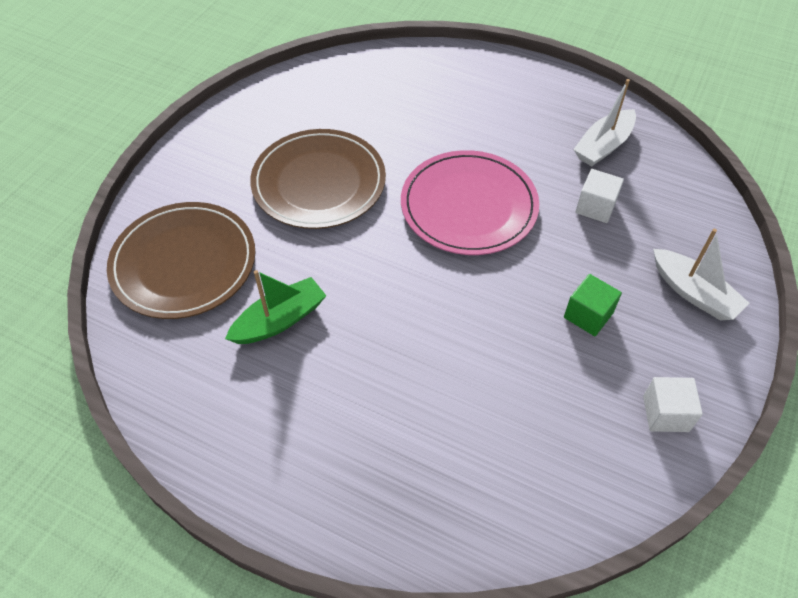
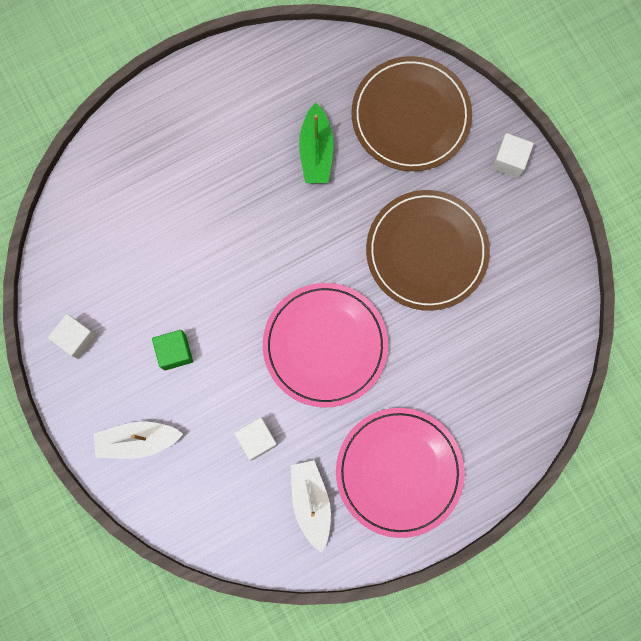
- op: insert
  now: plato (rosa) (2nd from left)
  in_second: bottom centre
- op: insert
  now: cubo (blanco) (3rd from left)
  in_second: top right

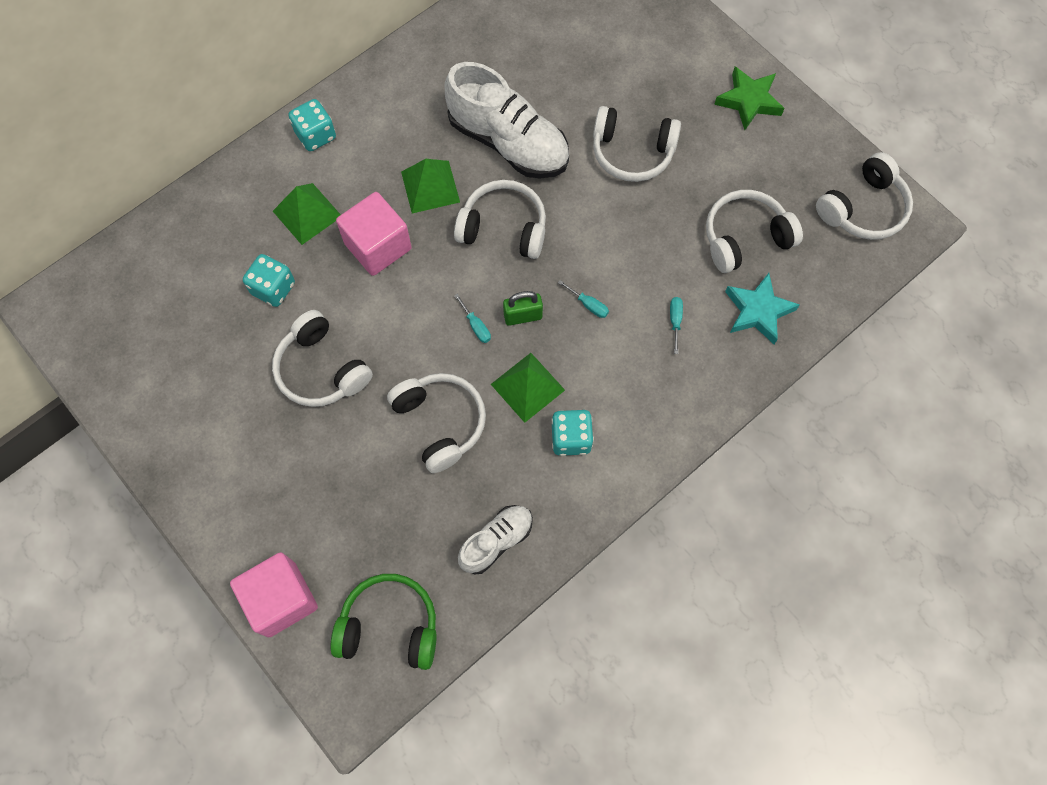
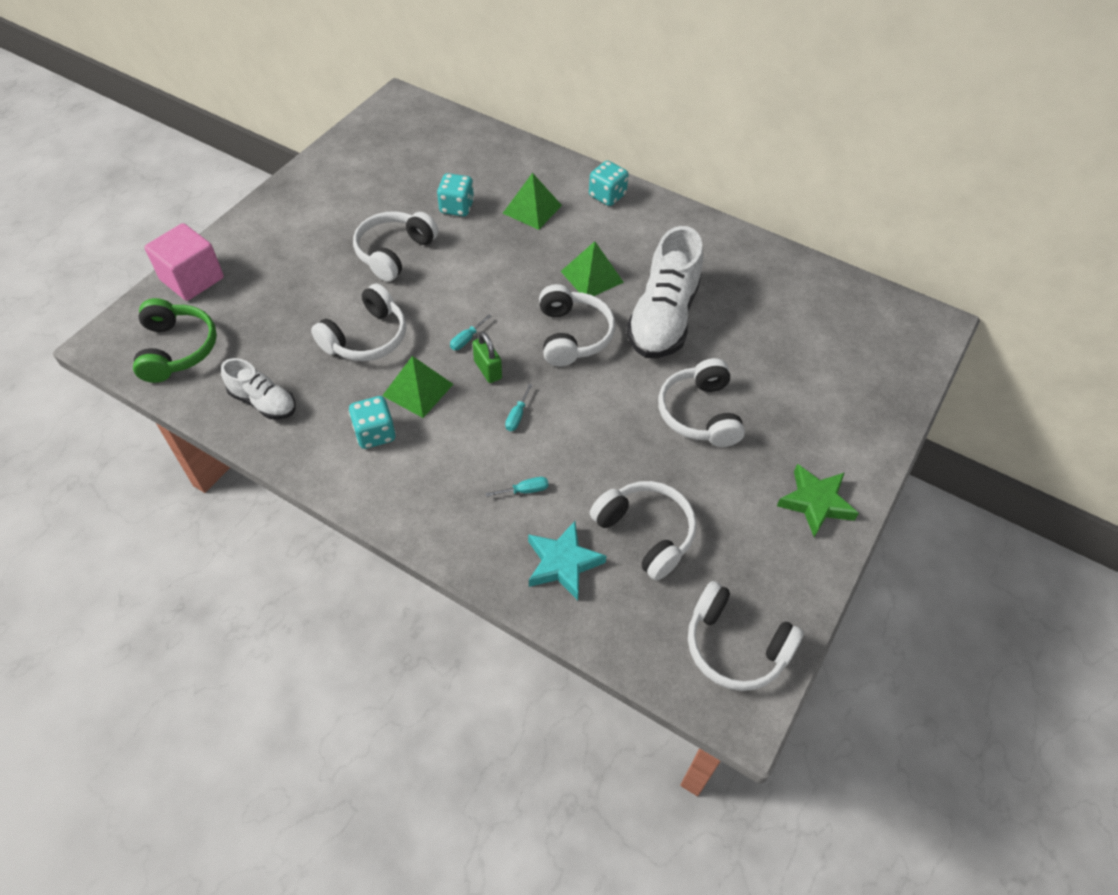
- op: delete
  was: cubo (rosa) (2nd from left)
  in_first: top centre

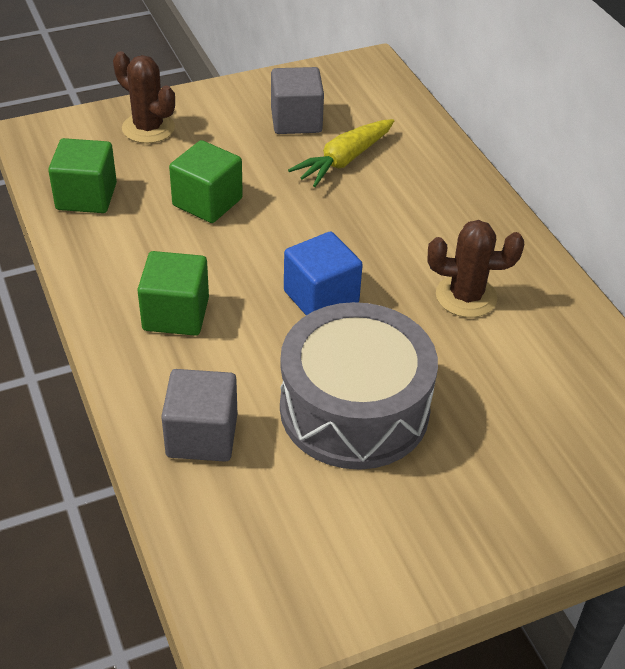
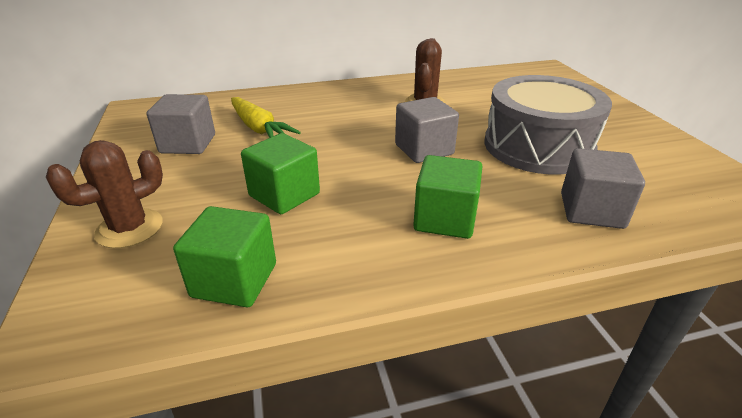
- op: recolor
  was: cubo (azul)
  now: cubo (gris) (2nd from left)
  in_first: centre
  in_second: top centre

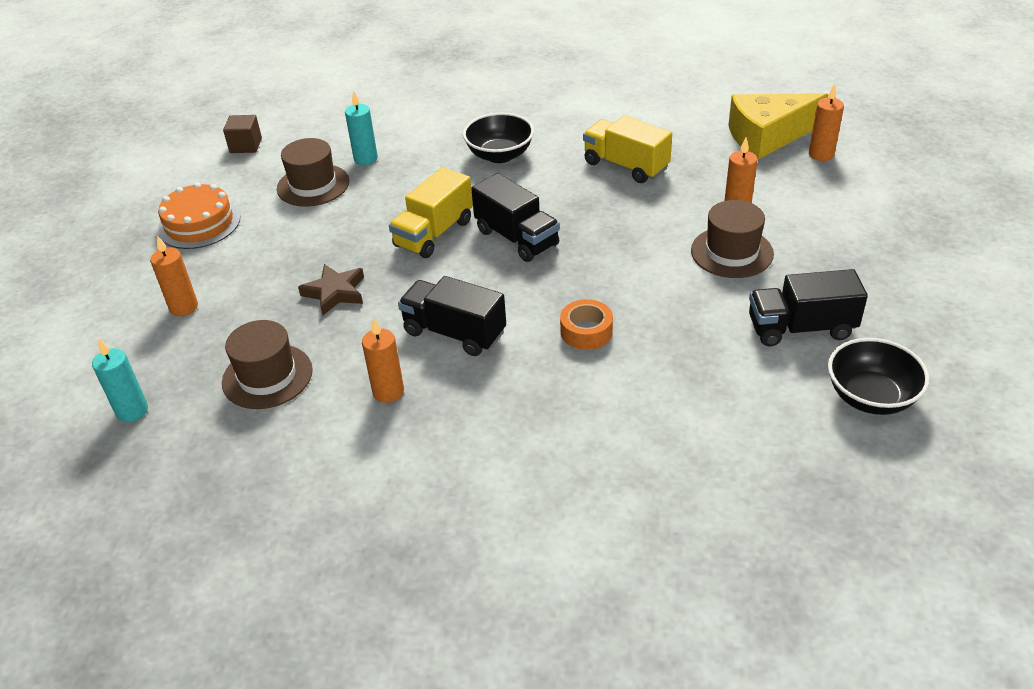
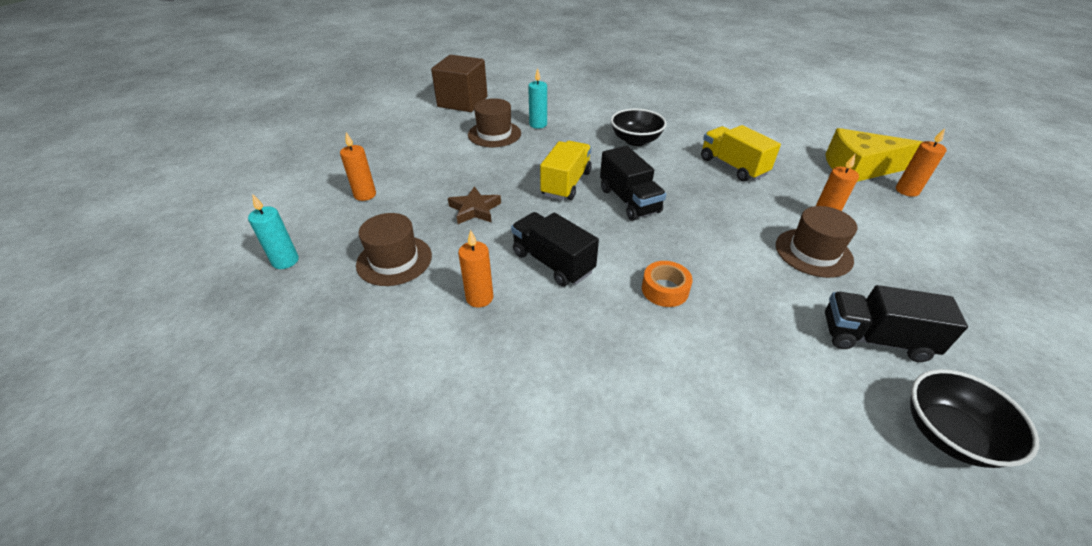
- op: delete
  was: tarta (naranja)
  in_first: top left
- op: resize
  was: cubo (marrón)
  in_first: top left
  in_second: top centre
  ratio: 2.0
- op: rotate
  was: camión (amarillo) (1st from left)
  in_first: top centre
  in_second: top centre
  clockwise: 150

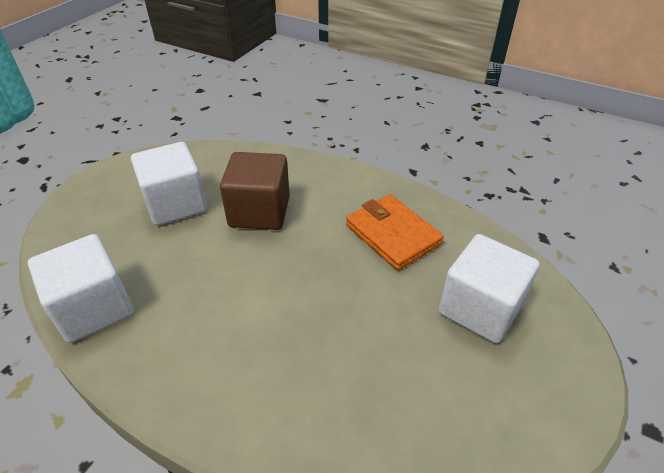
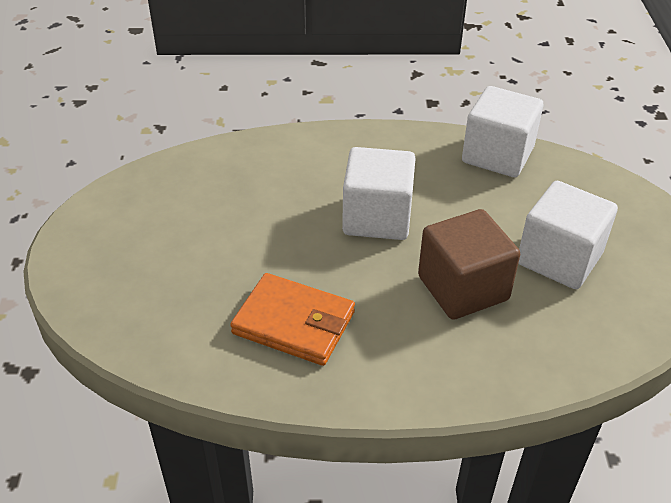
- op: move
  was: cubo (blanco) (3rd from left in the first image)
  now: cubo (blanco) (1st from left)
  in_first: middle right
  in_second: centre

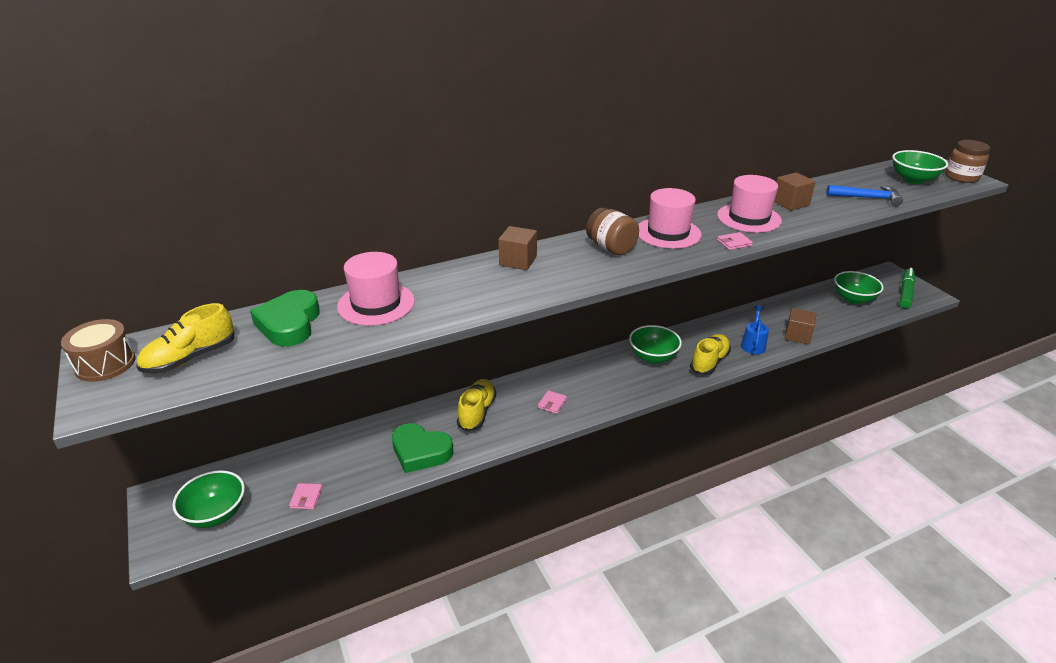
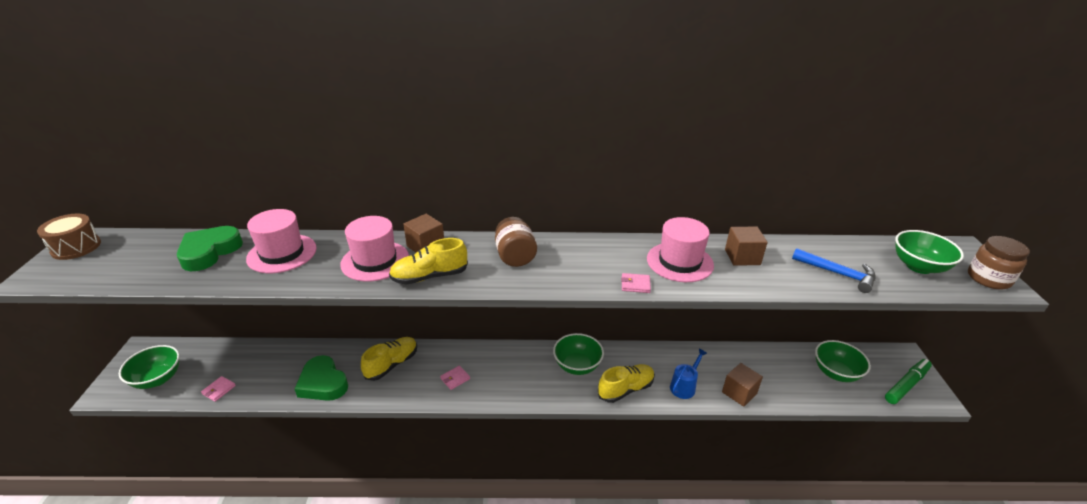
- op: move
  was: zapato (amarillo) (1st from left in the first image)
  now: zapato (amarillo) (2nd from left)
  in_first: middle left
  in_second: centre
- op: move
  was: sombrero (rosa) (2nd from left)
  in_first: top centre
  in_second: centre

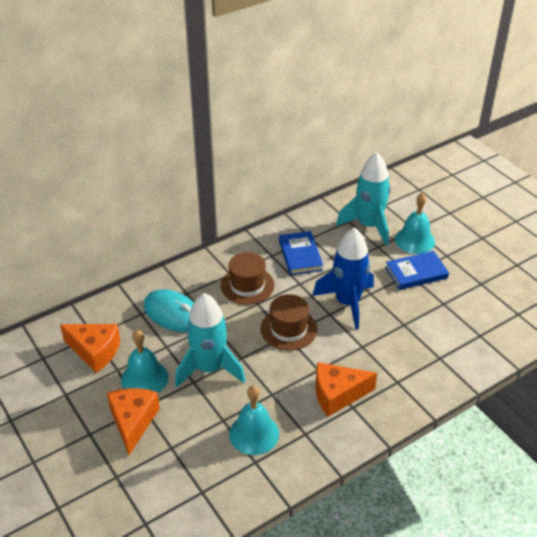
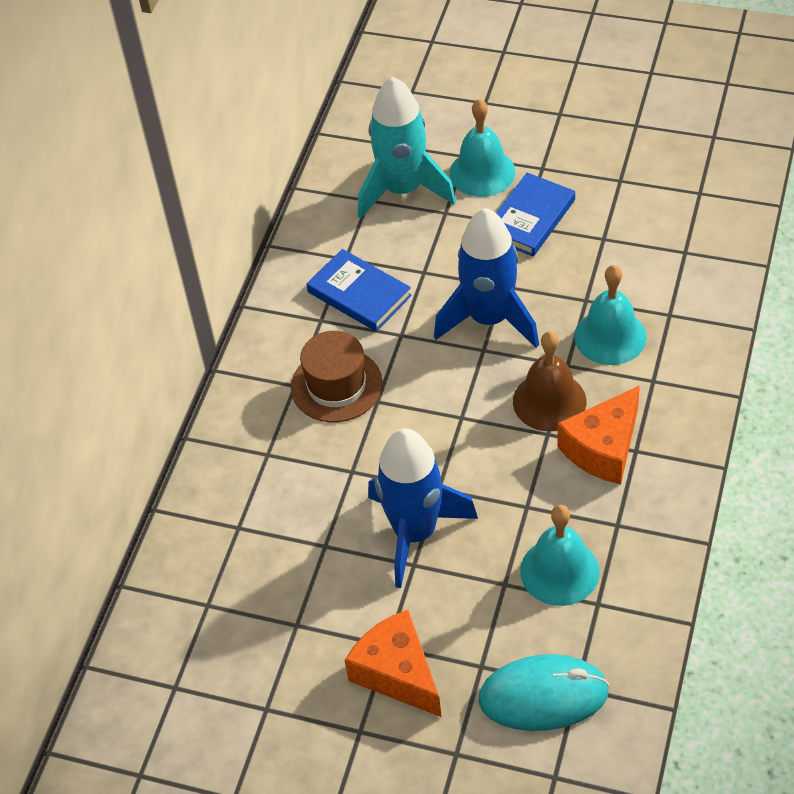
- op: delete
  was: queso (naranja) (1st from left)
  in_first: middle left
- op: move
  was: campana (turquesa) (1st from left in the first image)
  now: campana (turquesa) (3rd from left)
  in_first: bottom left
  in_second: middle right
- op: move
  was: ratón (turquesa)
  in_first: middle left
  in_second: bottom right
- op: recolor
  was: cohete (turquesa) (1st from left)
  now: cohete (azul) (1st from left)
  in_first: centre
  in_second: centre
- op: delete
  was: sombrero (marrón) (2nd from left)
  in_first: centre
- op: insert
  now: campana (marrón)
  in_second: middle right

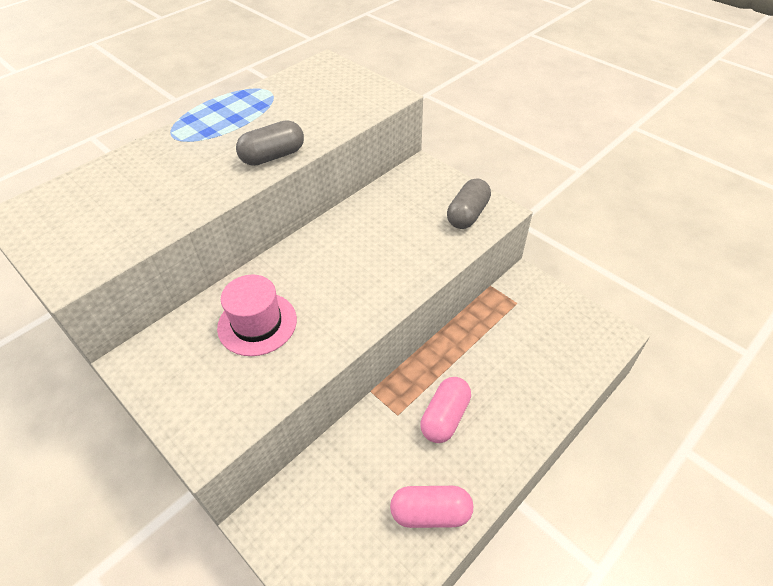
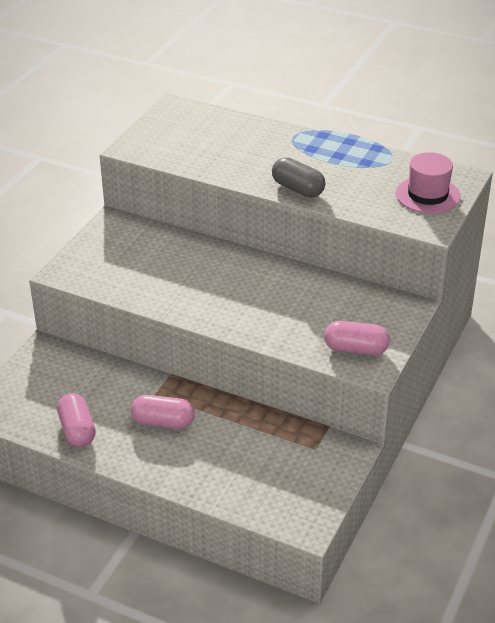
- op: move
  was: sombrero (rosa)
  in_first: middle left
  in_second: top right
- op: recolor
  was: cápsula (gris) (2nd from left)
  now: cápsula (rosa) (3rd from left)
  in_first: centre
  in_second: middle right

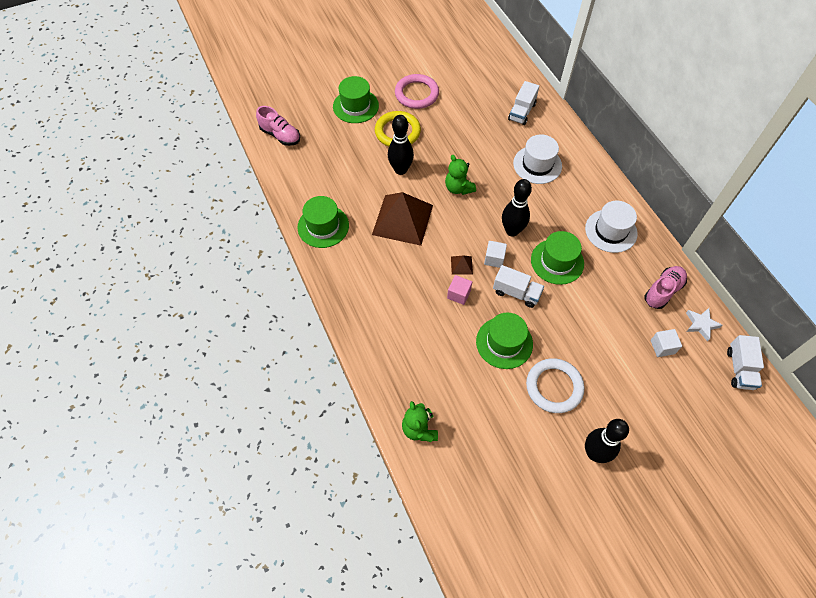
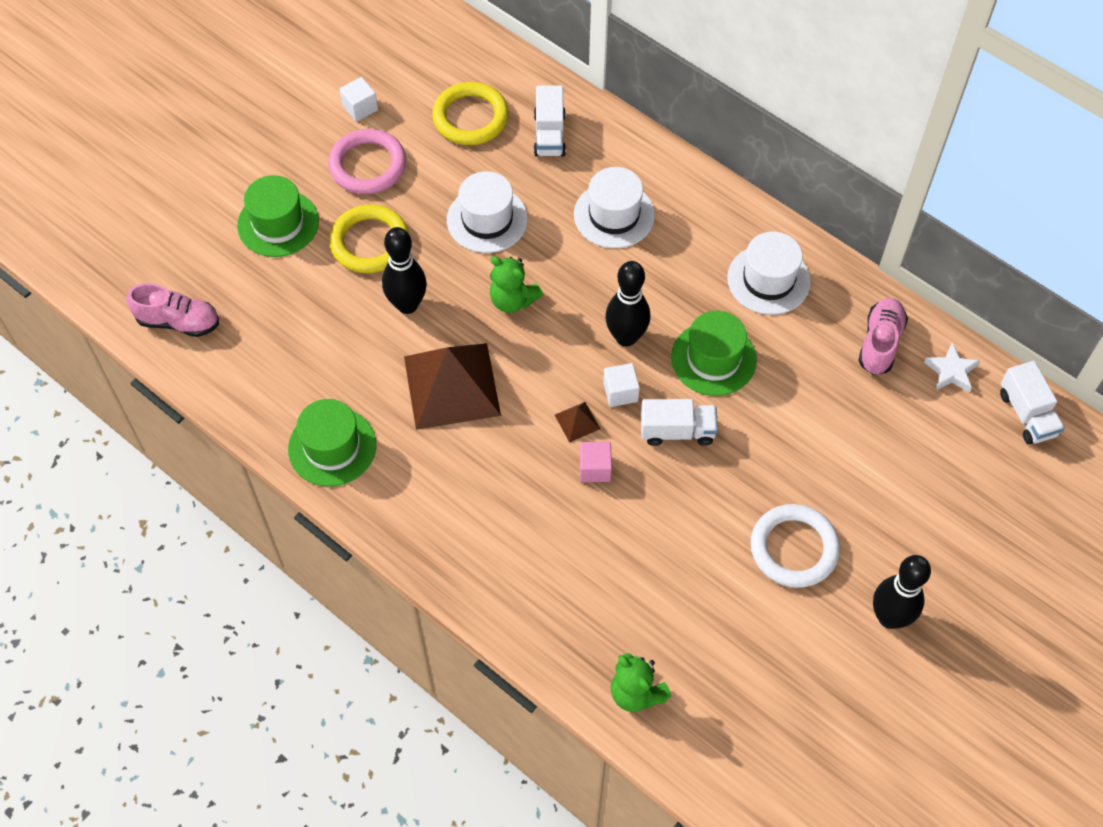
- op: delete
  was: sombrero (verde) (3rd from left)
  in_first: centre
- op: move
  was: cubo (blanco) (2nd from left in the first image)
  now: cubo (blanco) (1st from left)
  in_first: middle right
  in_second: top left
- op: insert
  now: anillo (amarillo) (2nd from left)
  in_second: top centre
- op: insert
  now: sombrero (blanco) (1st from left)
  in_second: top centre

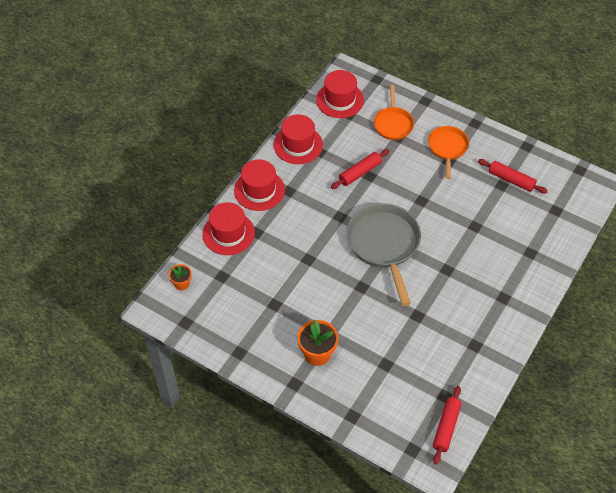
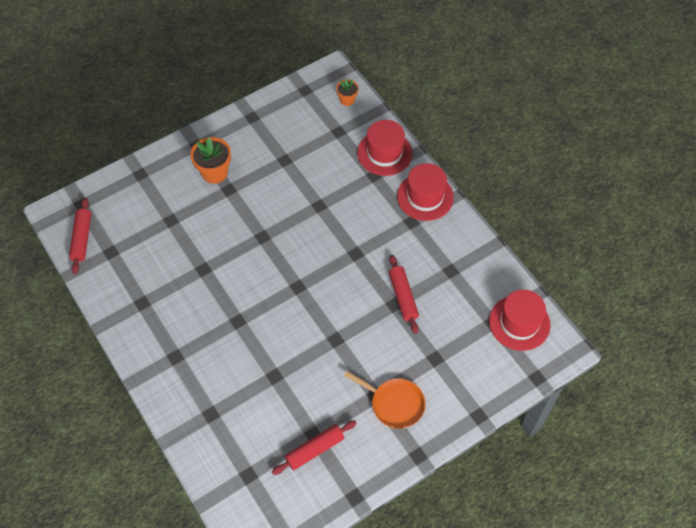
- op: delete
  was: sombrero (rojo) (3rd from left)
  in_first: top centre
- op: delete
  was: sartén (gris)
  in_first: centre
- op: delete
  was: sartén (naranja) (1st from left)
  in_first: top centre
- op: rotate
  was: rodillo (rojo) (2nd from left in the first image)
  in_first: bottom right
  in_second: middle left
  clockwise: 45

